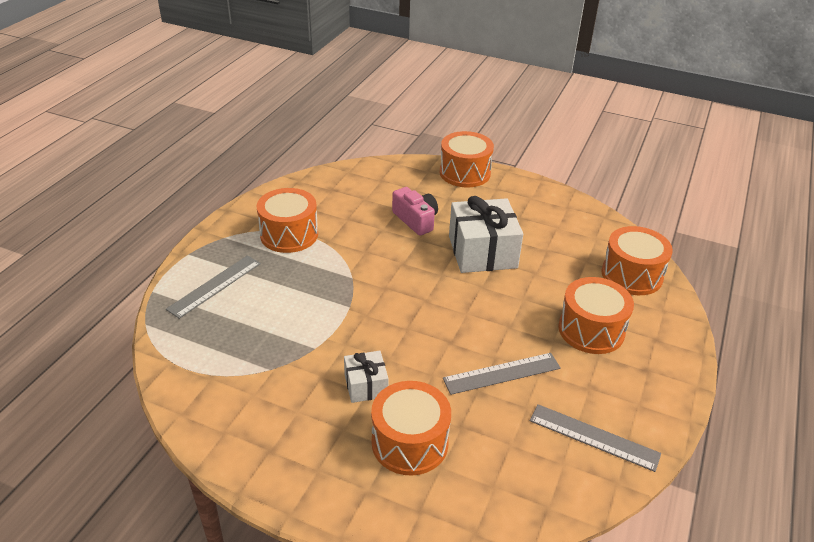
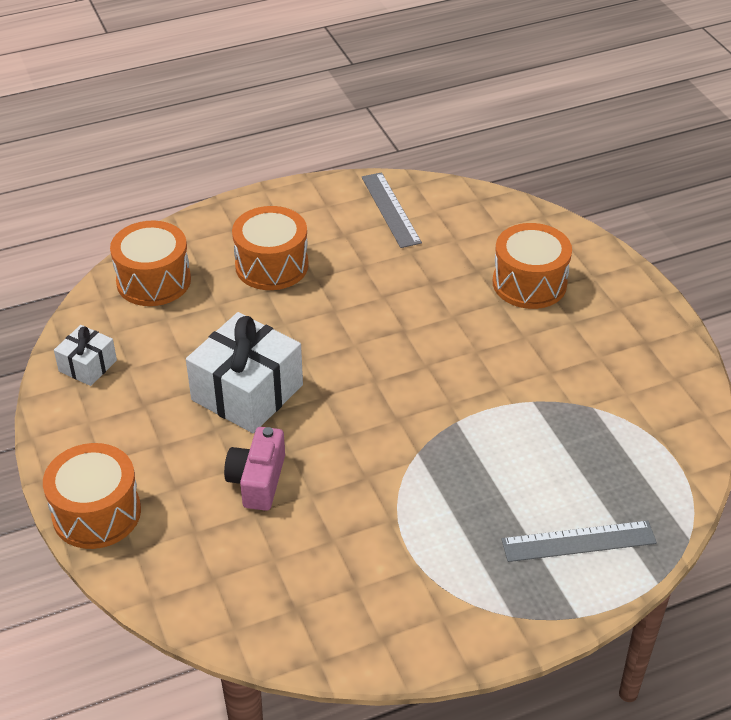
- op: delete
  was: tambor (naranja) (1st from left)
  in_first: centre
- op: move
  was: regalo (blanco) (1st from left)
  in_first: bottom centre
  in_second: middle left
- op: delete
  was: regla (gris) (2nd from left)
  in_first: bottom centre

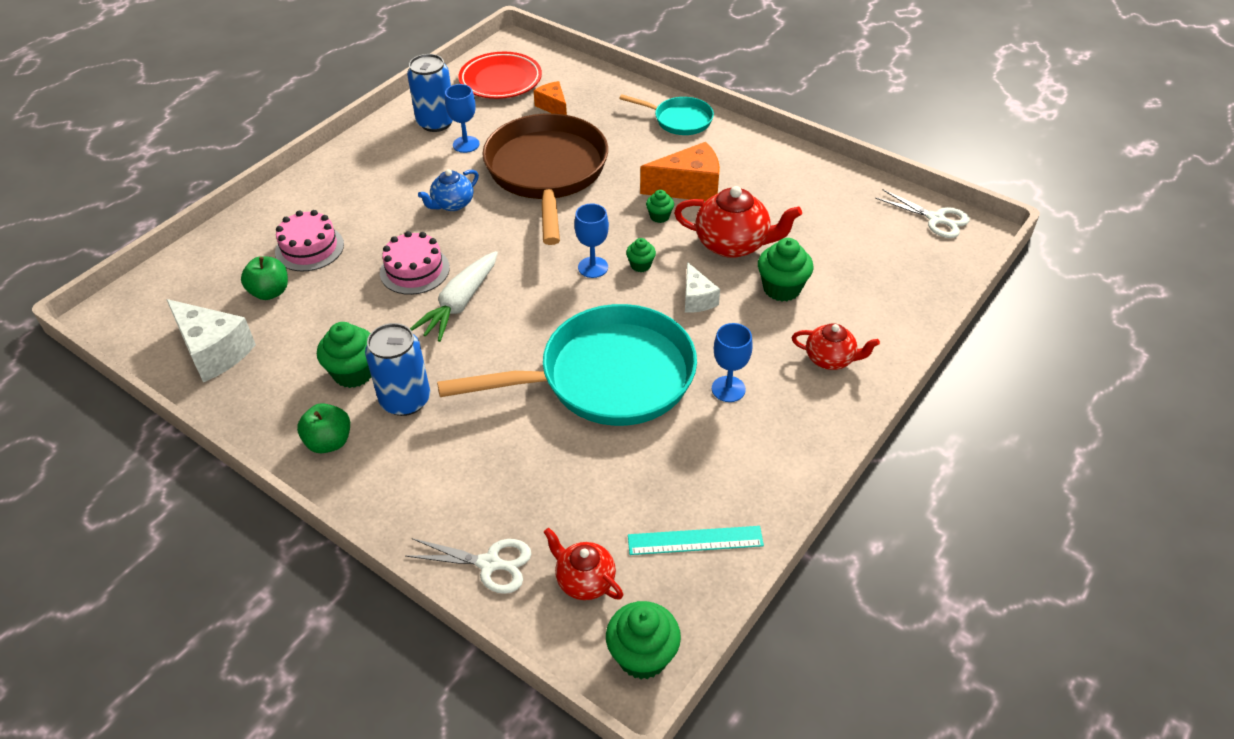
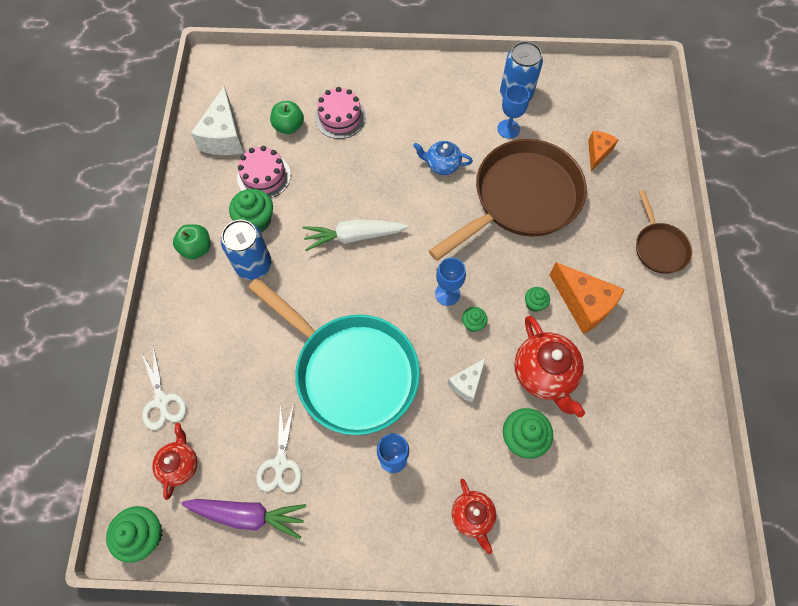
- op: move
  was: tarta (rosa) (2nd from left in the first image)
  now: tarta (rosa) (1st from left)
  in_first: centre
  in_second: top left
- op: delete
  was: plato (rojo)
  in_first: top centre
- op: recolor
  was: sartén (turquesa) (2nd from left)
  now: sartén (marrón) (2nd from left)
  in_first: top centre
  in_second: middle right
- op: replace
  was: regla (turquesa)
  now: zanahoria (morado)
  in_first: bottom centre
  in_second: bottom left
- op: move
  was: tijeras (blanco) (2nd from left)
  in_first: top right
  in_second: bottom centre

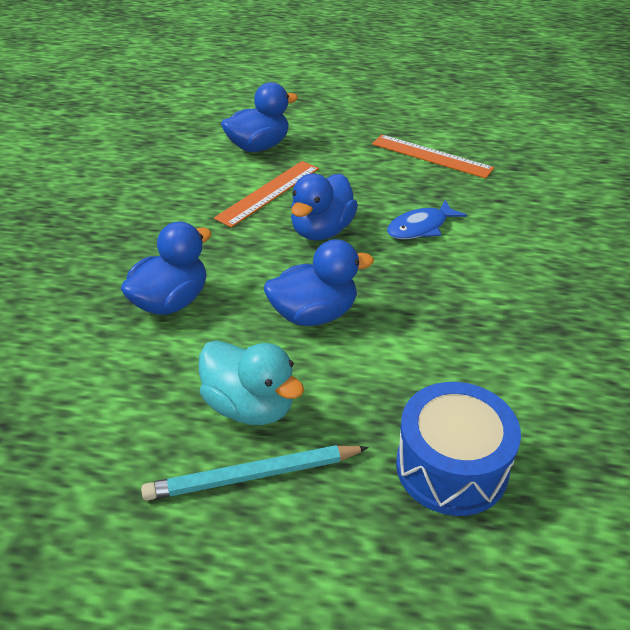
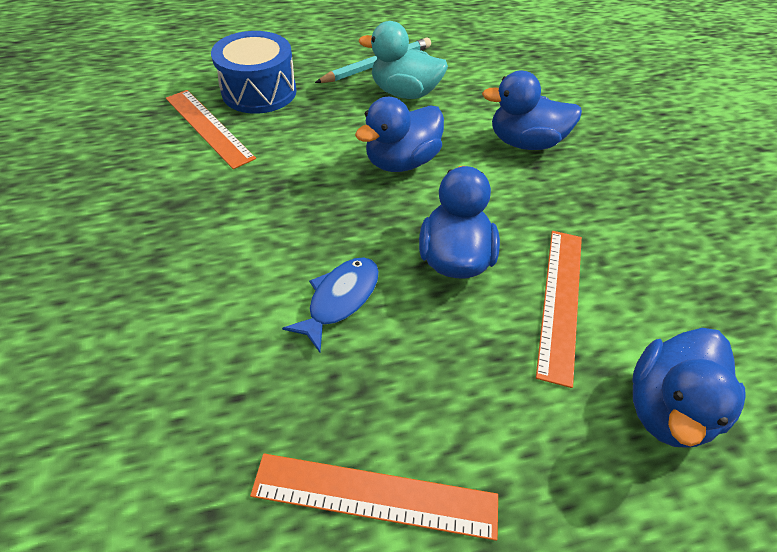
- op: rotate
  was: pato (azul) (1st from left in the first image)
  in_first: middle left
  in_second: top right
  clockwise: 75
- op: insert
  now: regla (naranja) (1st from left)
  in_second: top left

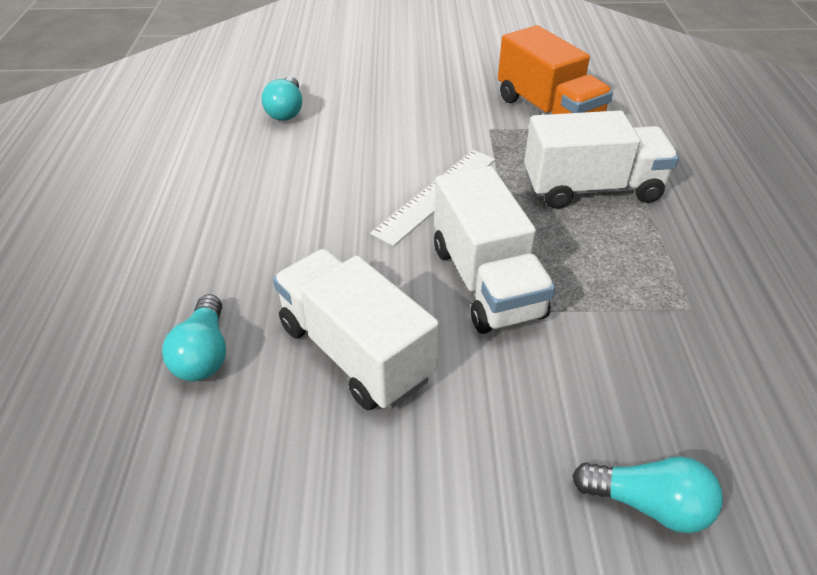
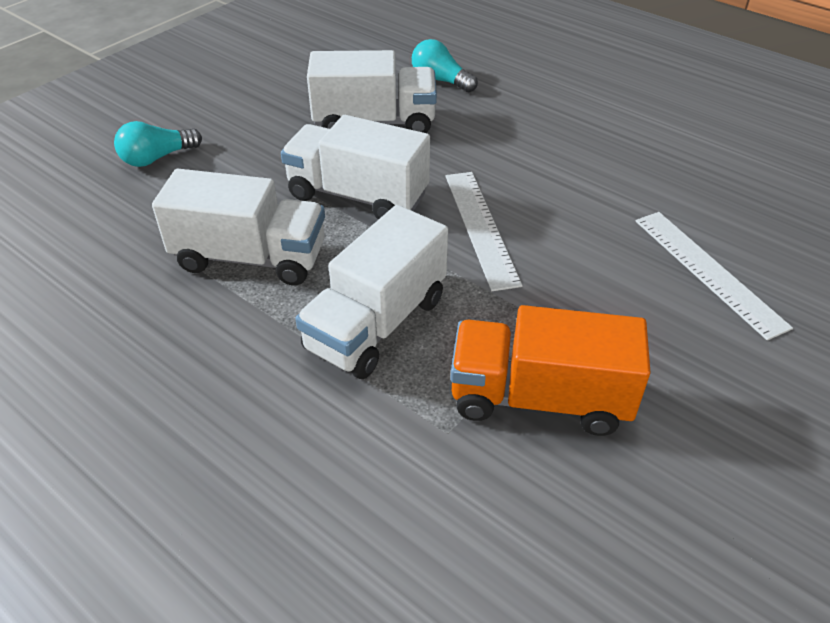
- op: delete
  was: bombilla (turquesa) (2nd from left)
  in_first: top centre
- op: insert
  now: camión (blanco) (1st from left)
  in_second: middle left
- op: insert
  now: regla (blanco) (2nd from left)
  in_second: middle right

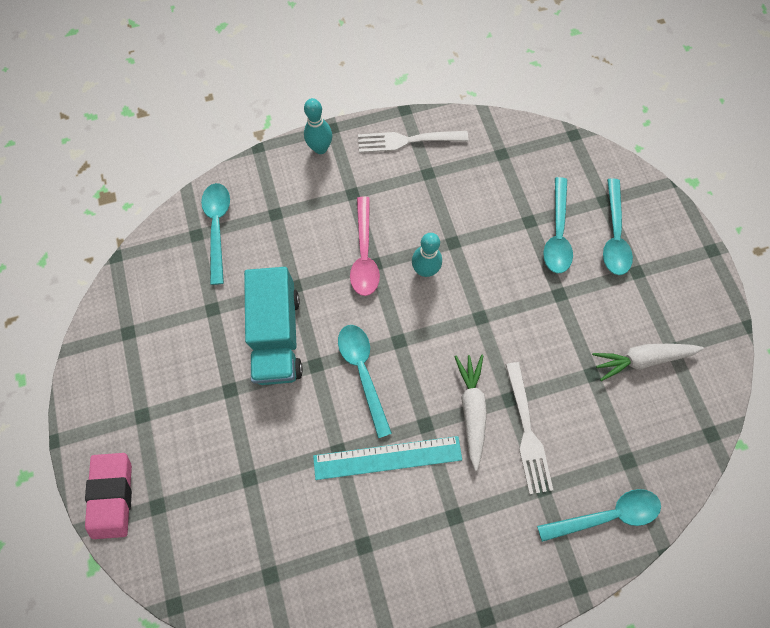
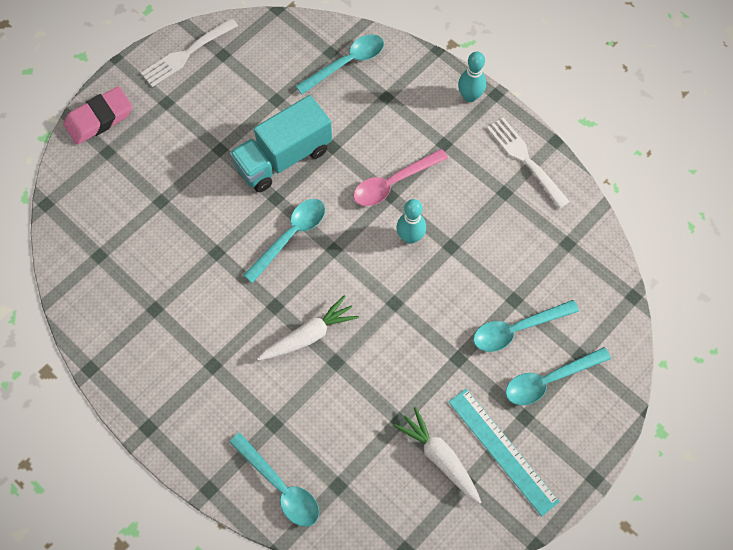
- op: move
  was: regla (turquesa)
  in_first: bottom centre
  in_second: bottom right
- op: move
  was: tenedor (blanco) (2nd from left in the first image)
  now: tenedor (blanco) (1st from left)
  in_first: bottom right
  in_second: top left

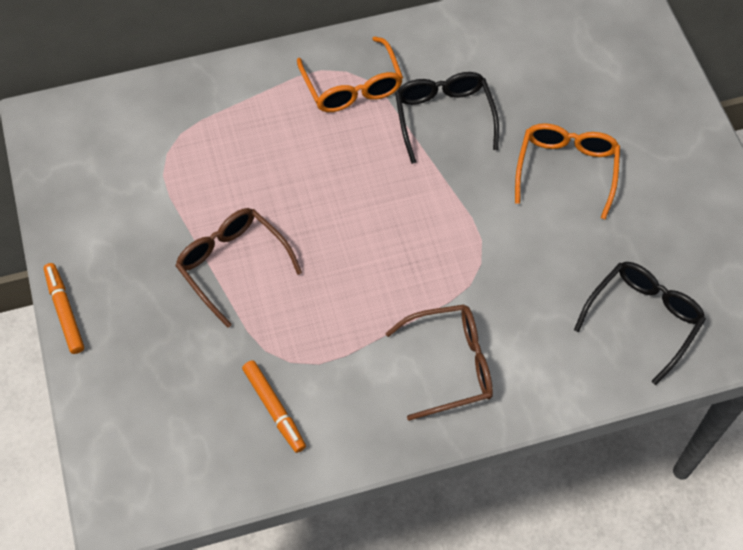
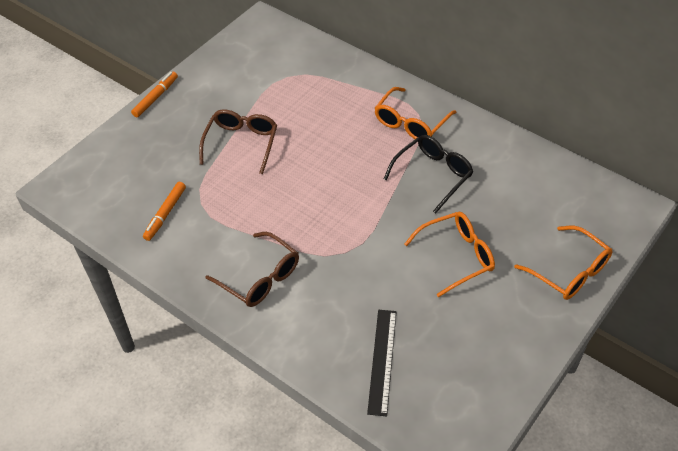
- op: replace
  was: gafas (negro) (2nd from left)
  now: regla (negro)
  in_first: middle right
  in_second: bottom centre
- op: insert
  now: gafas (naranja) (3rd from left)
  in_second: middle right

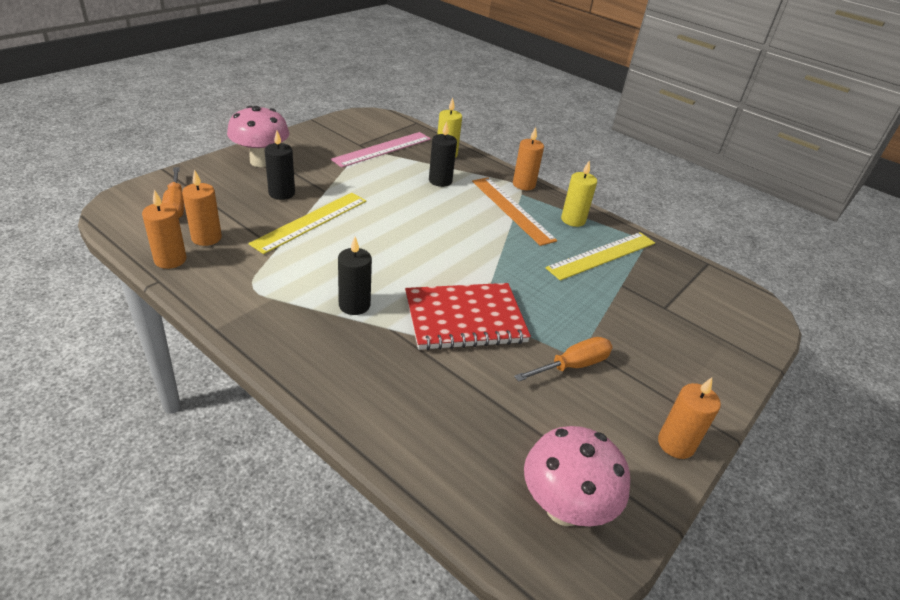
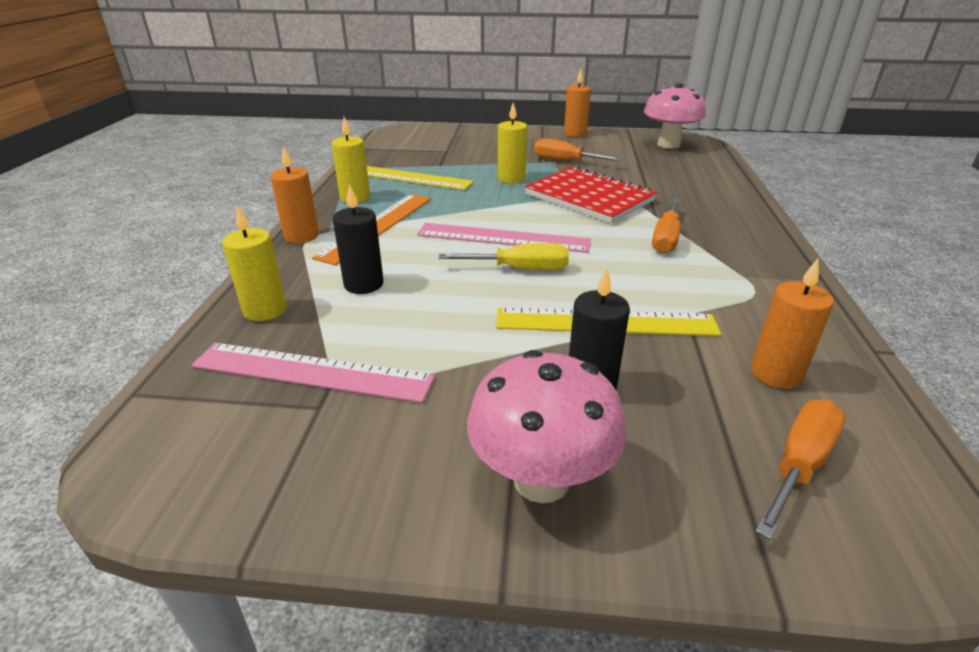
- op: delete
  was: vela (naranja) (1st from left)
  in_first: middle left
- op: replace
  was: vela (negro) (2nd from left)
  now: destornillador (naranja) (2nd from left)
  in_first: centre
  in_second: middle right
- op: insert
  now: regla (rosa) (2nd from left)
  in_second: centre
- op: insert
  now: destornillador (amarillo)
  in_second: centre
- op: insert
  now: vela (amarillo) (3rd from left)
  in_second: top centre

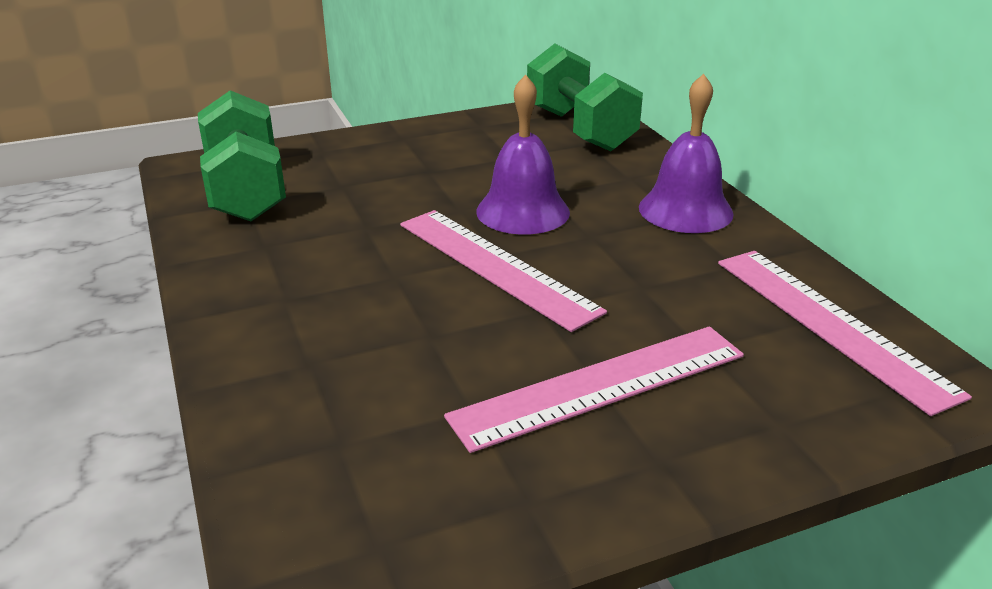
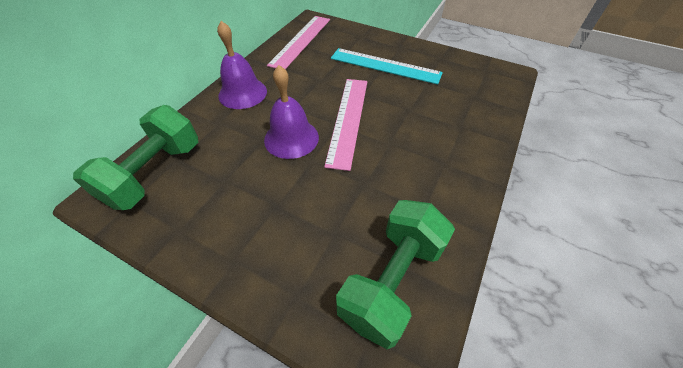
- op: recolor
  was: regla (rosa) (2nd from left)
  now: regla (turquesa)
  in_first: centre
  in_second: top centre

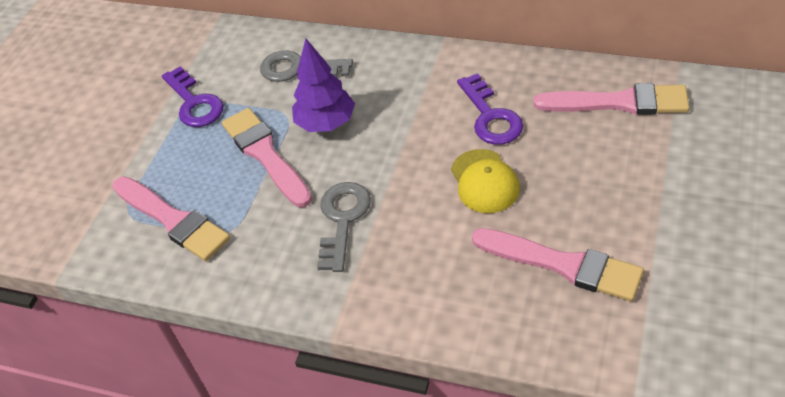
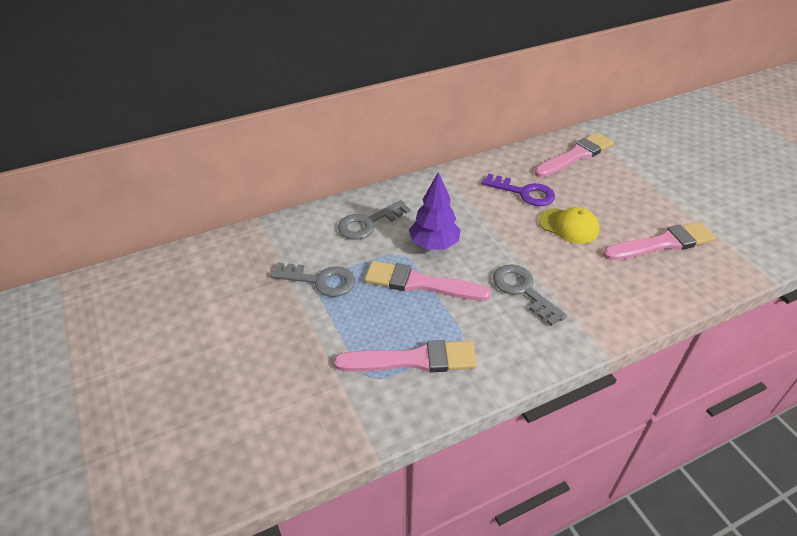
- op: recolor
  was: llave (morado) (1st from left)
  now: llave (gris) (1st from left)
  in_first: top left
  in_second: centre

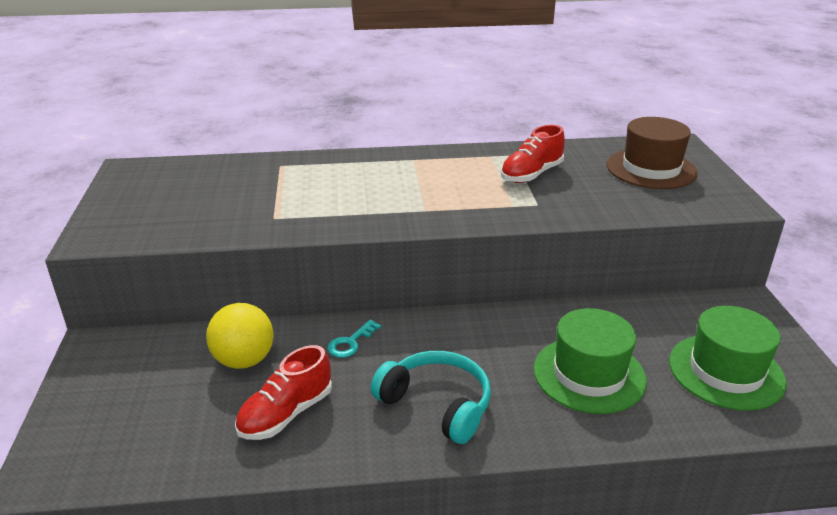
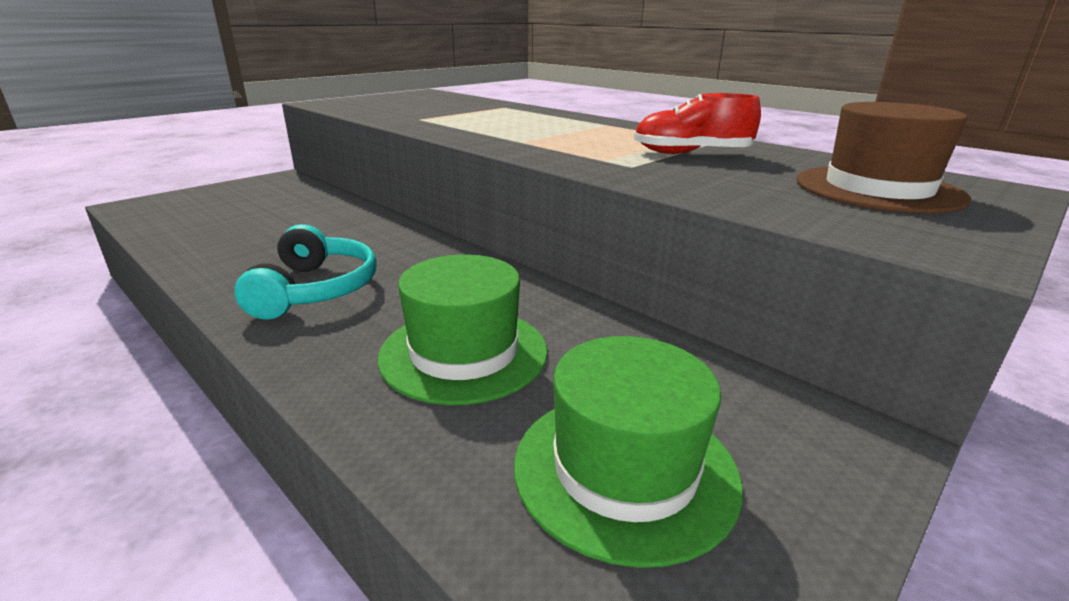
- op: delete
  was: pelota (amarillo)
  in_first: middle left
- op: delete
  was: zapato (rojo) (1st from left)
  in_first: bottom centre
- op: delete
  was: llave (turquesa)
  in_first: centre

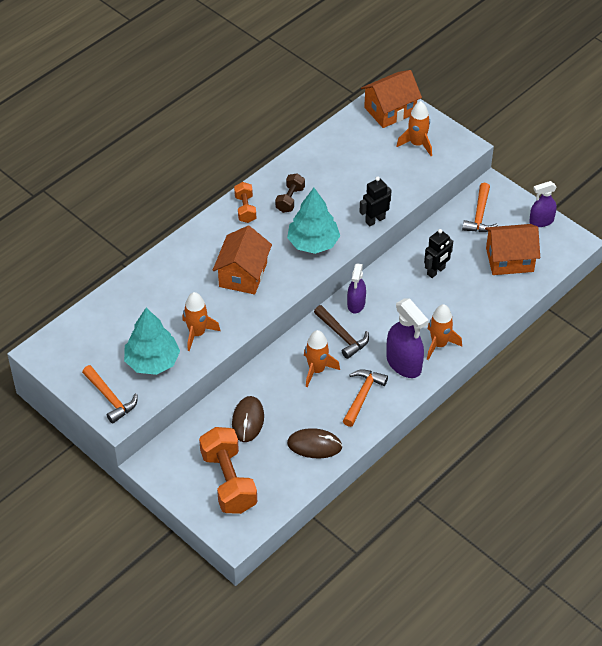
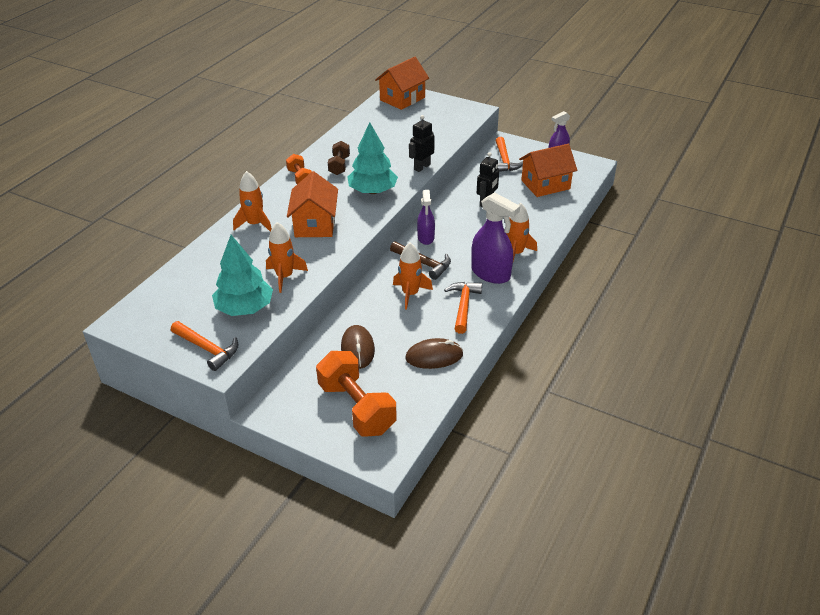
- op: move
  was: cohete (naranja) (3rd from left in the first image)
  now: cohete (naranja) (1st from left)
  in_first: top right
  in_second: top left

